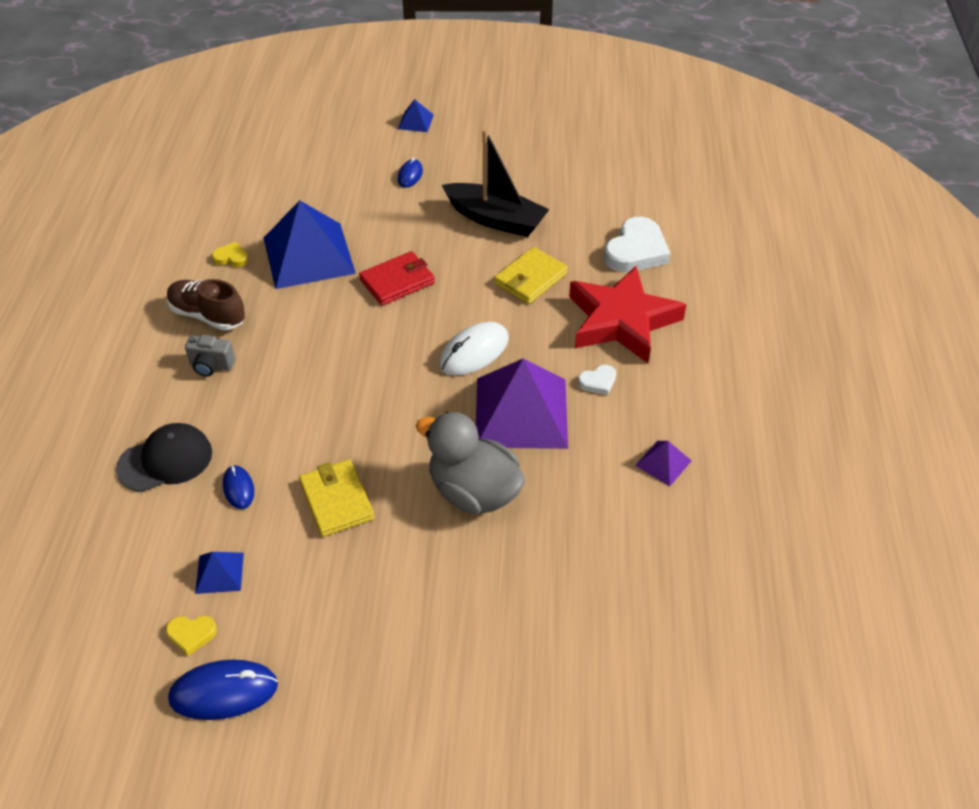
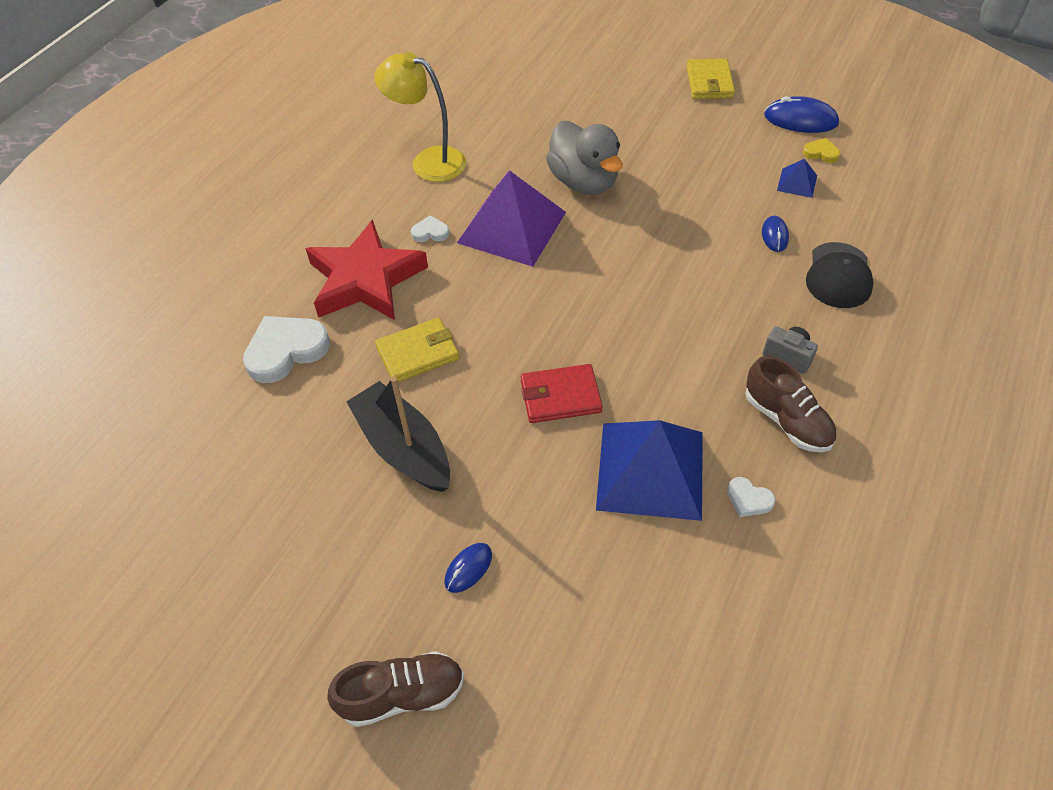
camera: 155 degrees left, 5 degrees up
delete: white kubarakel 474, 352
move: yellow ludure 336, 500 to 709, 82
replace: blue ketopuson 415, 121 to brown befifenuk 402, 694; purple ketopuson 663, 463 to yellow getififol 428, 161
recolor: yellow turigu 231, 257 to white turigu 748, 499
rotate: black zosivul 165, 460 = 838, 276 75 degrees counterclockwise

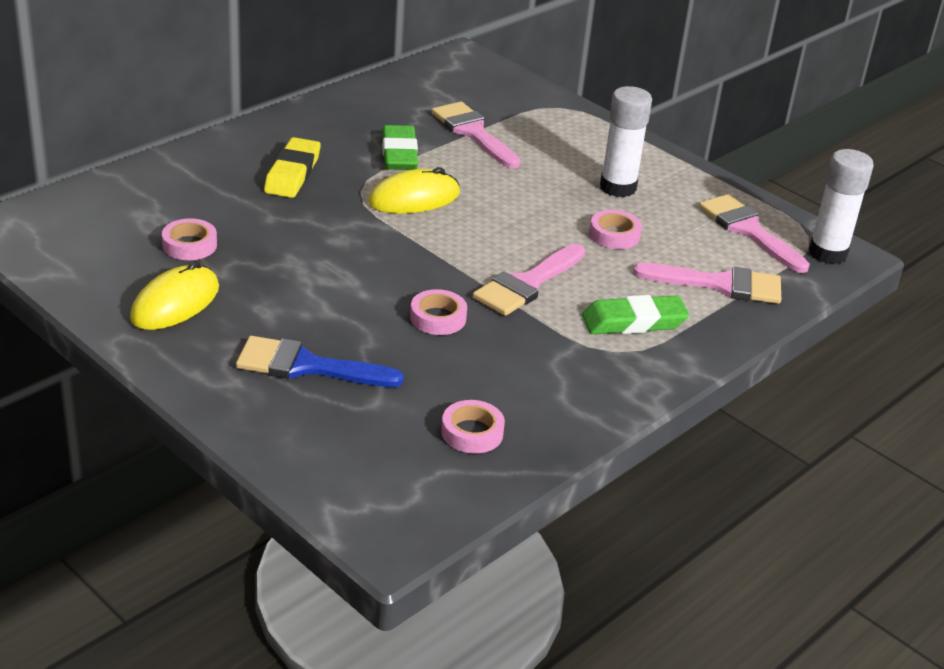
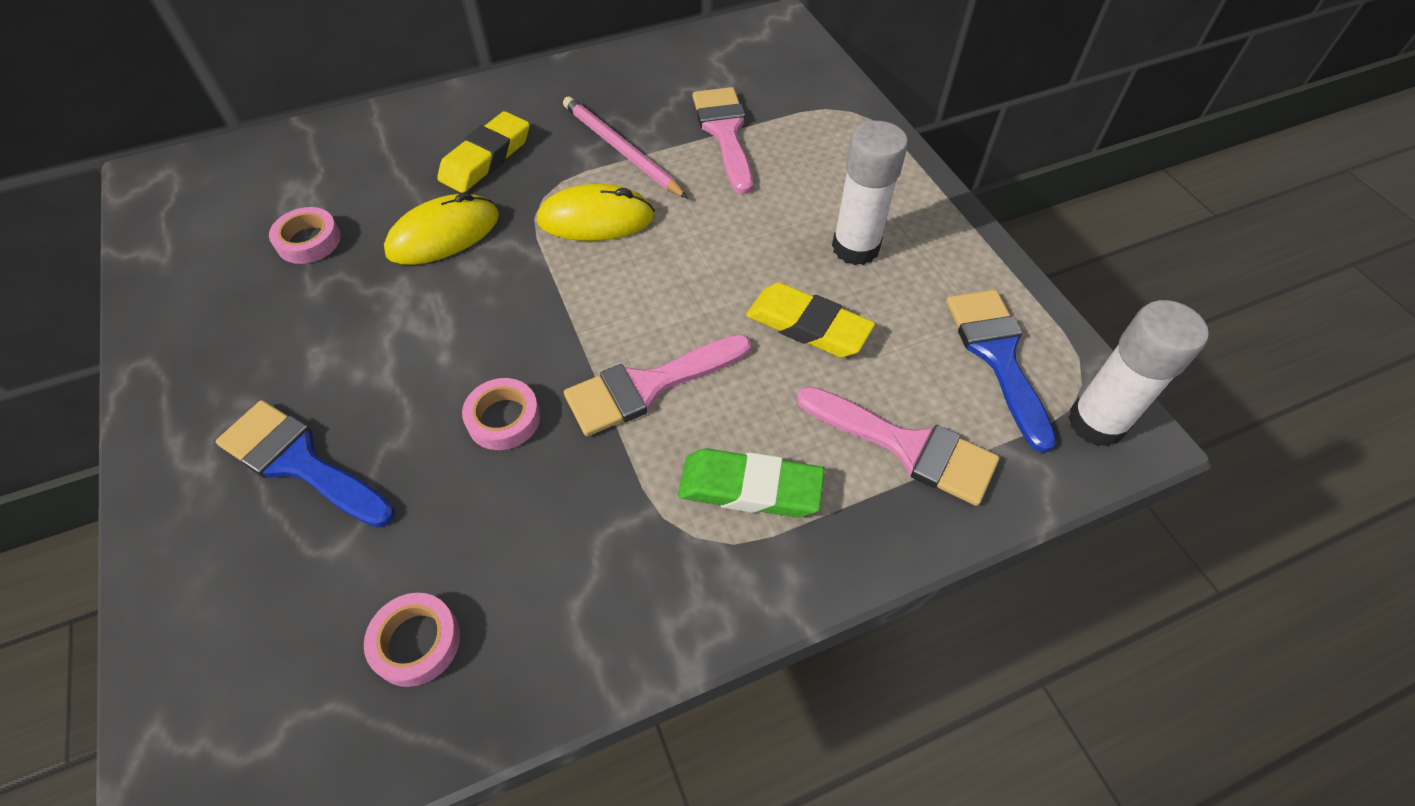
camera: 25 degrees right, 20 degrees up
move: yellow kubarakel 175, 303 to 444, 235
replace: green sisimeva 399, 154 to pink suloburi 621, 150; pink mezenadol 614, 235 to yellow sisimeva 808, 326
recolor: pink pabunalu 749, 230 to blue pabunalu 998, 356

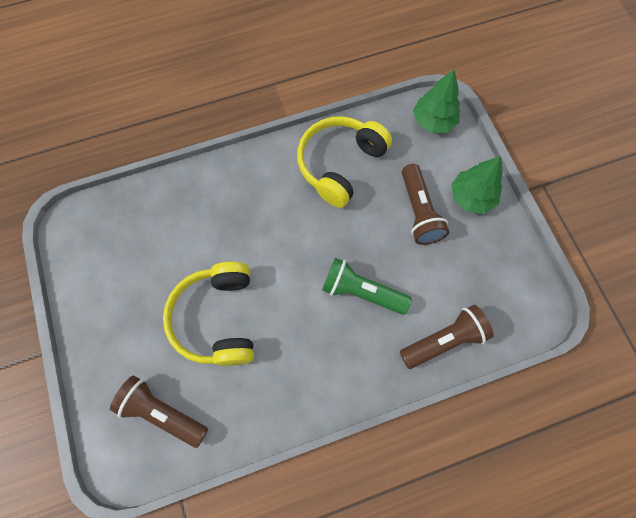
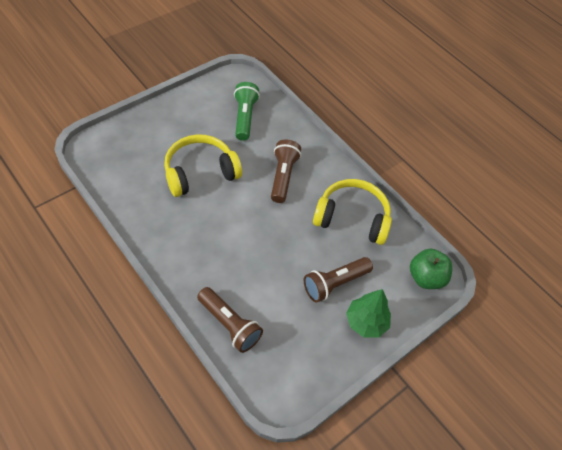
camera: 65 degrees right, 15 degrees down
move: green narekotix 361, 292 to 244, 117; brown narekotix 163, 412 to 283, 176
replace: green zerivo 433, 121 to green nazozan 426, 277

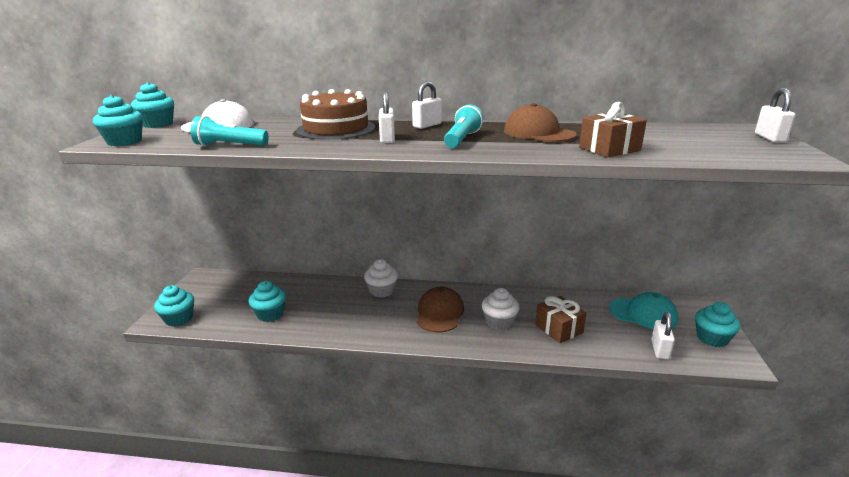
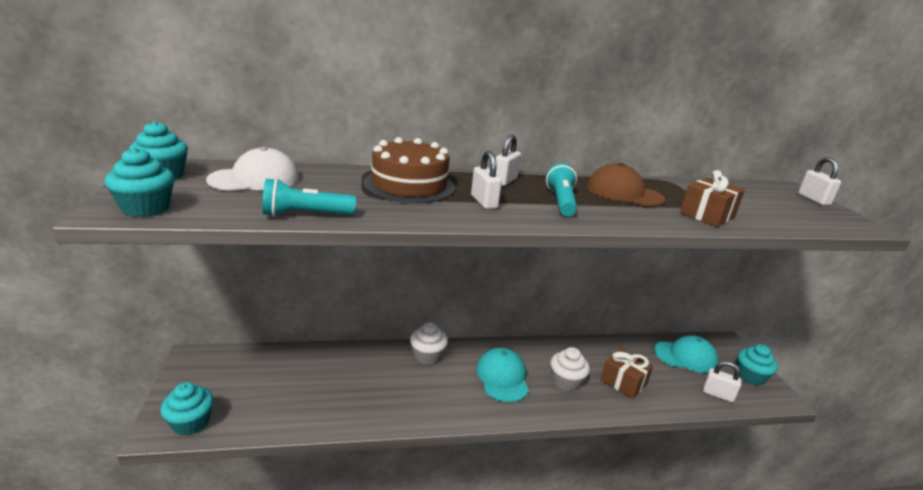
camera: 20 degrees left, 0 degrees up
delete: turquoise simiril 270, 314
recolor: brown zosivul 439, 313 to turquoise zosivul 502, 377
rotate: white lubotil 660, 350 = 717, 394 60 degrees counterclockwise

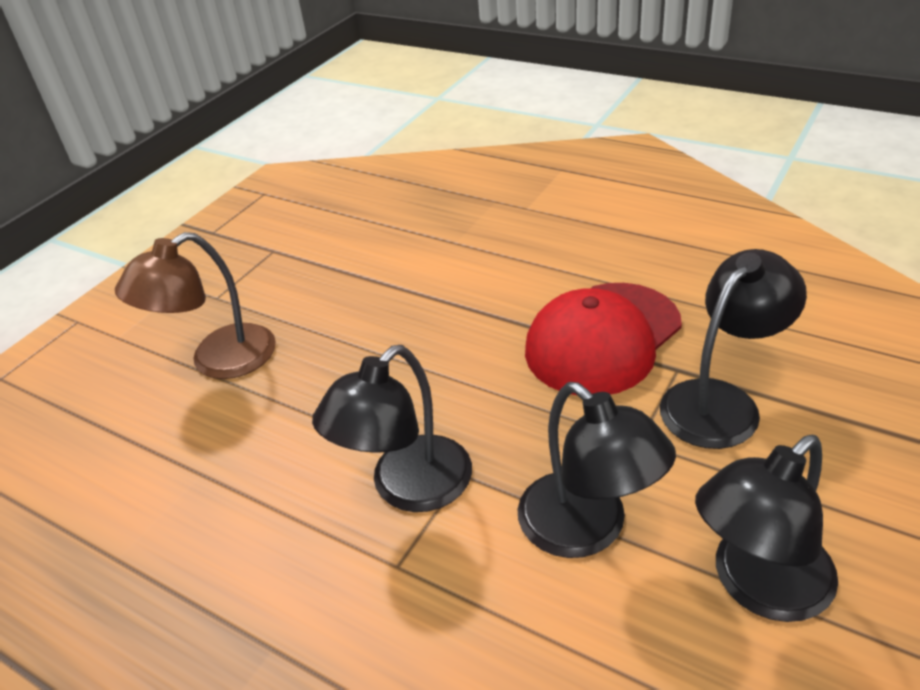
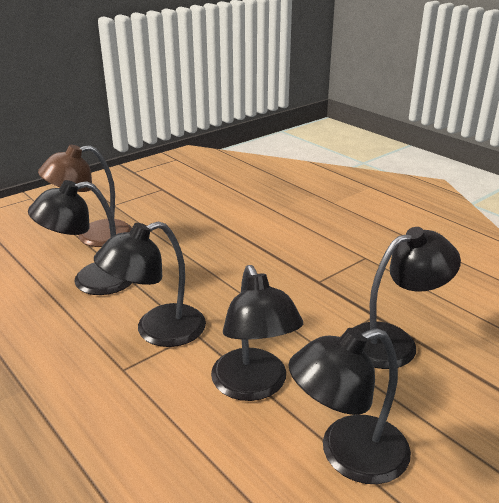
camera: 15 degrees right, 10 degrees down
delete: red zosivul 602, 338
insert: black getififol 91, 281

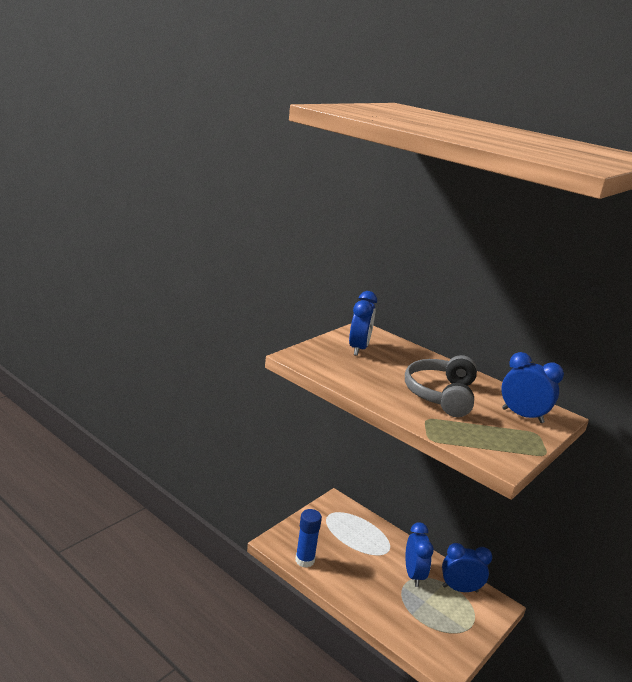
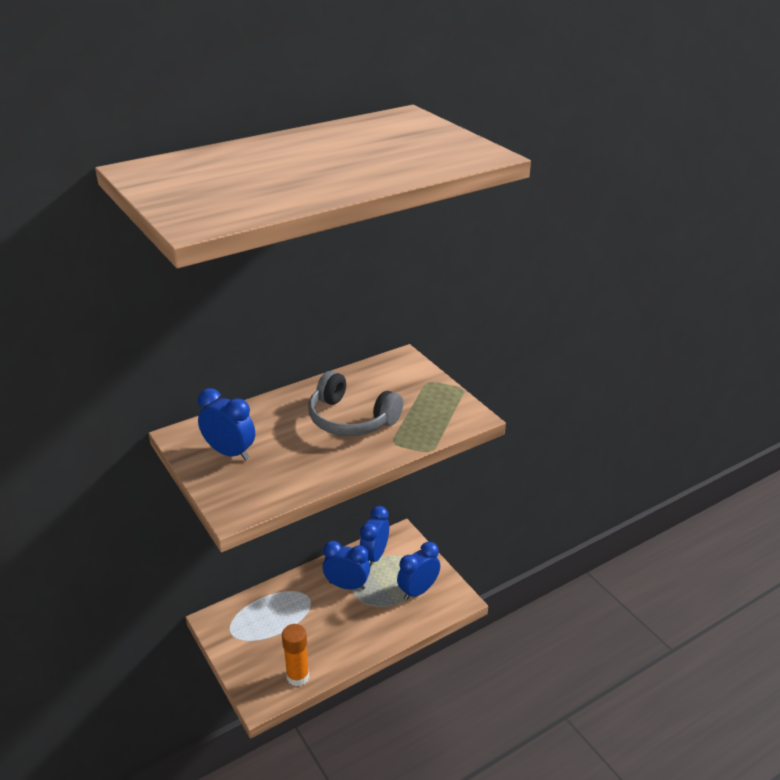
camera: 70 degrees left, 10 degrees up
move: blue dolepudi 522, 416 to 418, 591
recolor: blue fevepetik 305, 560 to orange fevepetik 298, 676

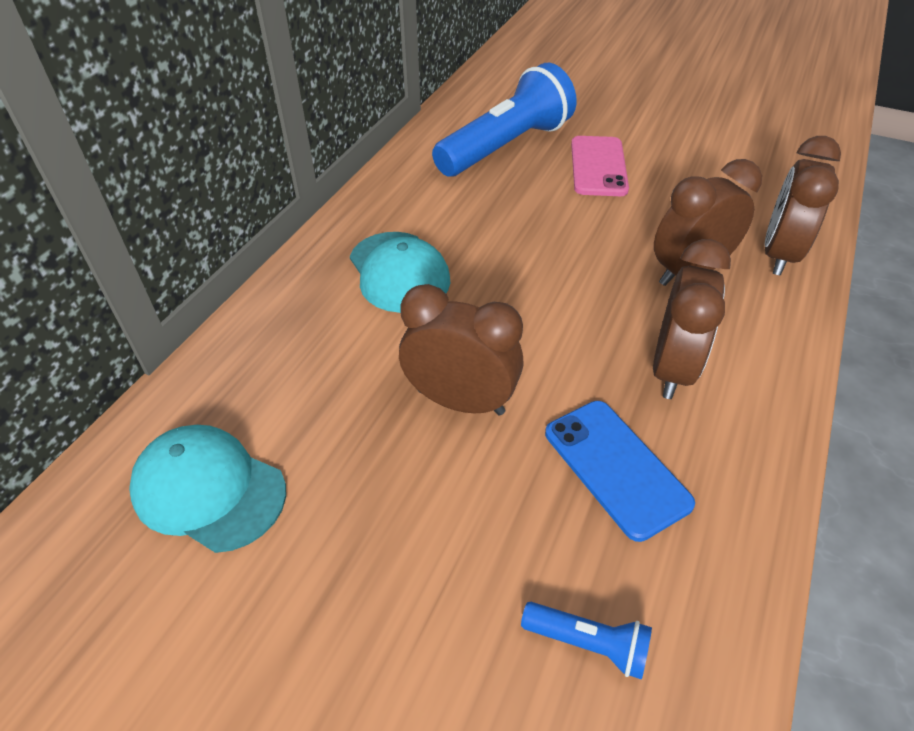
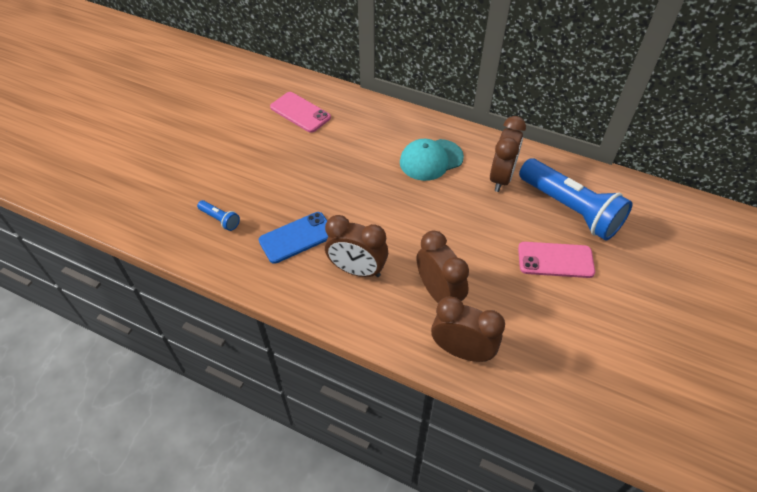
camera: 90 degrees right, 5 degrees up
move: brown dolepudi 460, 401 to 501, 178
replace: turquoise zosivul 209, 490 to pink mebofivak 300, 112
rotate: blue narekotix 588, 643 = 220, 219 75 degrees counterclockwise

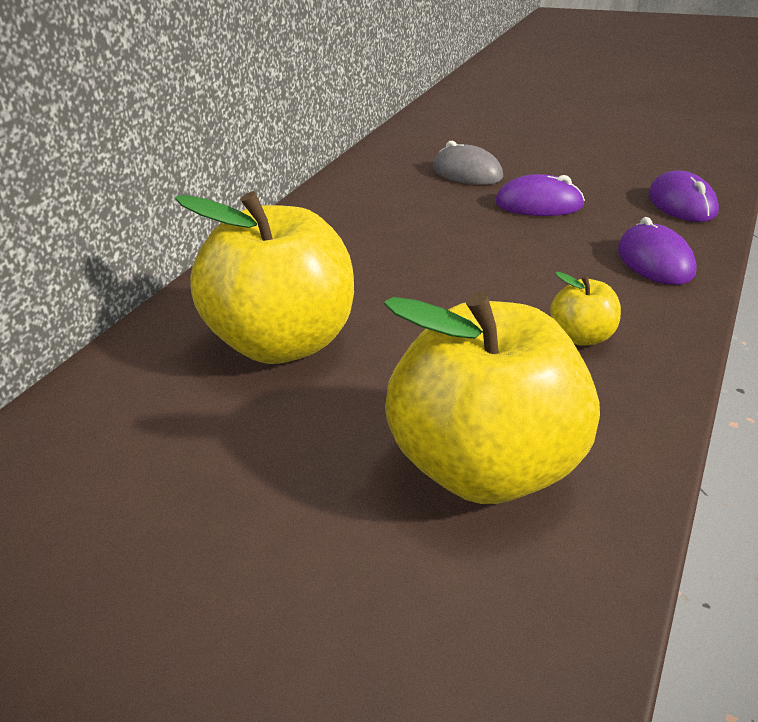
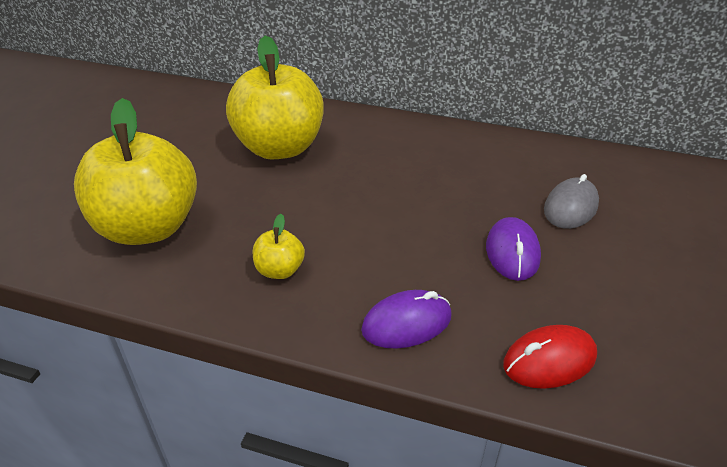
camera: 80 degrees right, 5 degrees up
recolor: purple kubarakel 682, 204 to red kubarakel 549, 360

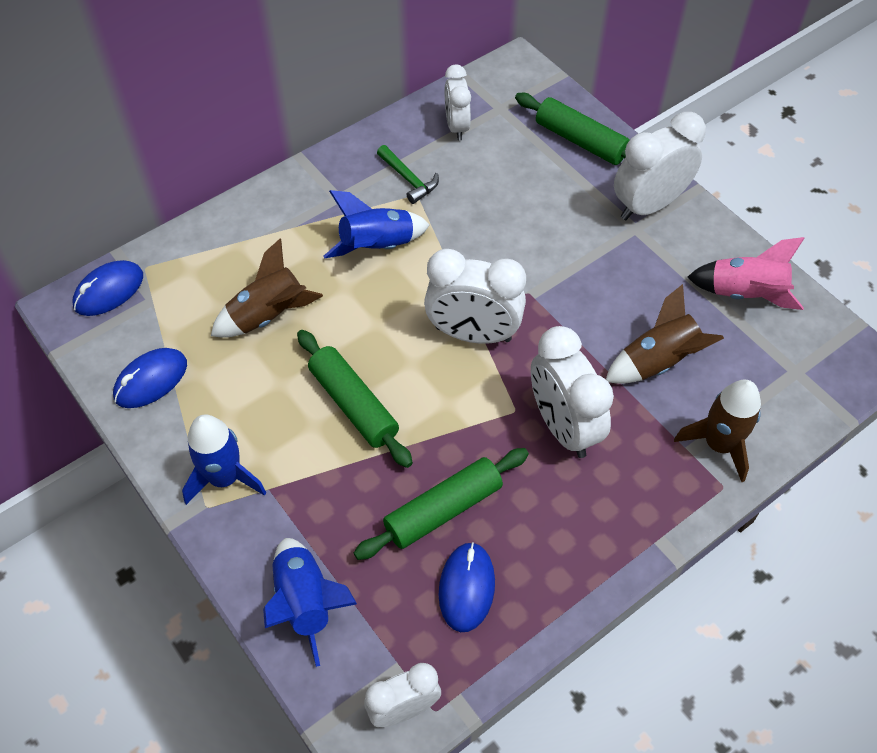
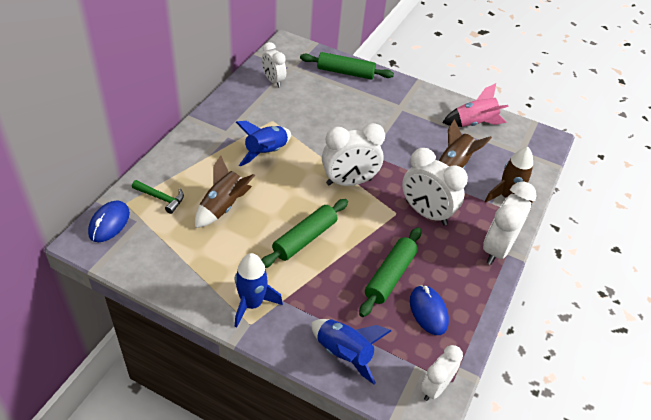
camera: 30 degrees left, 10 degrees down
delete: blue kubarakel 151, 380
move: white dolepudi 648, 205 to 497, 249; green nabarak 409, 179 to 161, 198
rotate: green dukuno 353, 404 = 305, 238 75 degrees counterclockwise

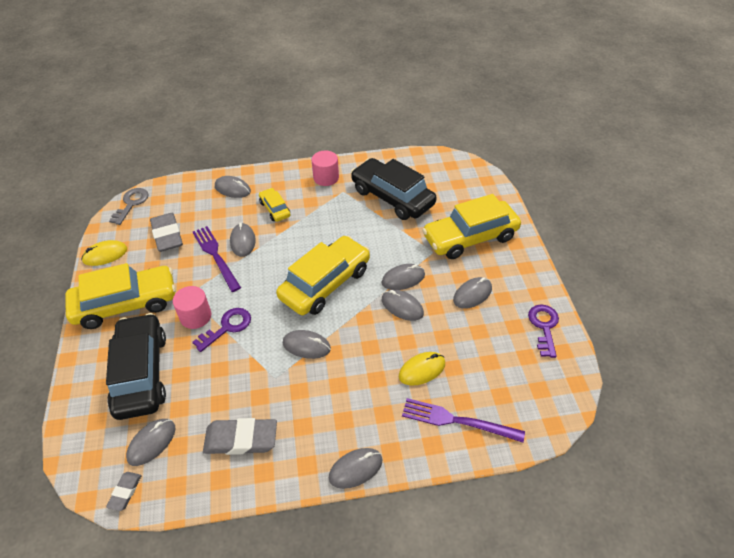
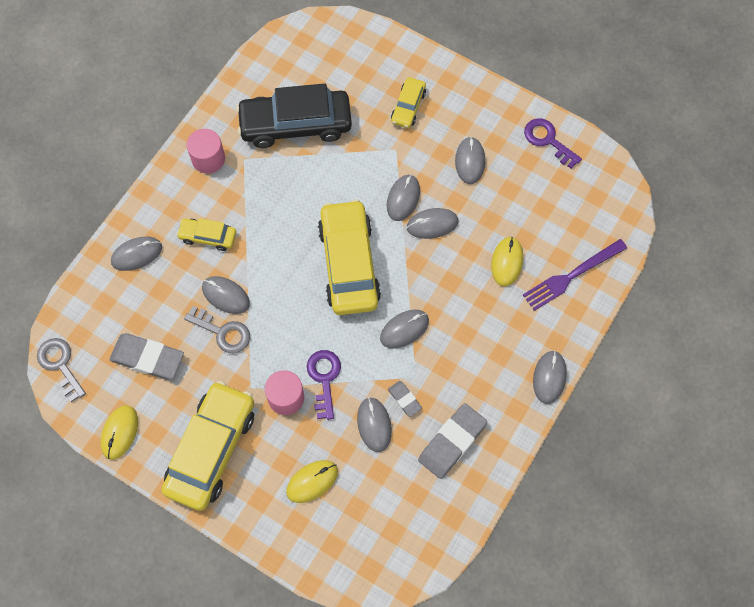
camera: 50 degrees left, 20 degrees up
move: grey kubarakel 152, 443 to 374, 425; grey sisimeva 125, 492 to 404, 399
replace: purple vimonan 216, 256 to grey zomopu 223, 332; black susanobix 141, 373 to yellow kubarakel 312, 481
resize: yellow susanobix 470, 237 = 408, 107 x0.49

